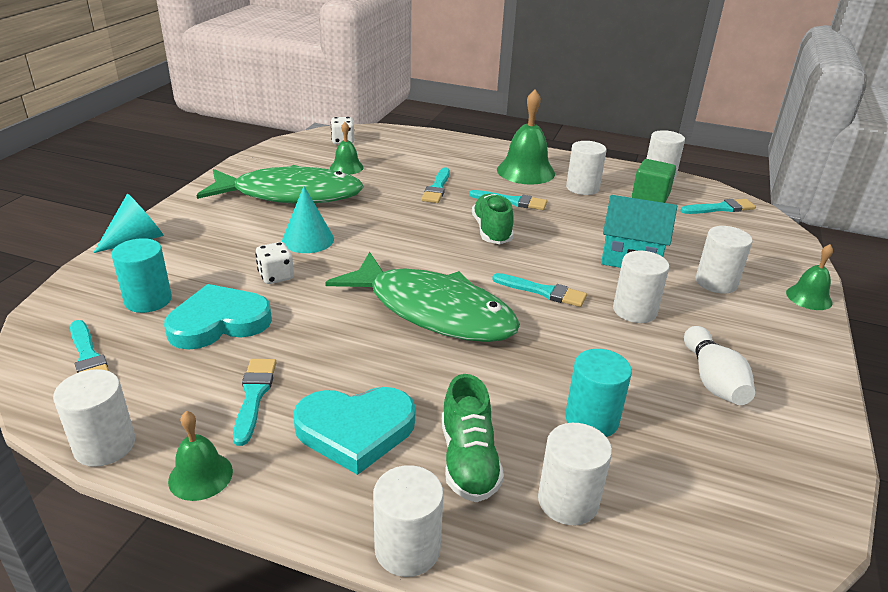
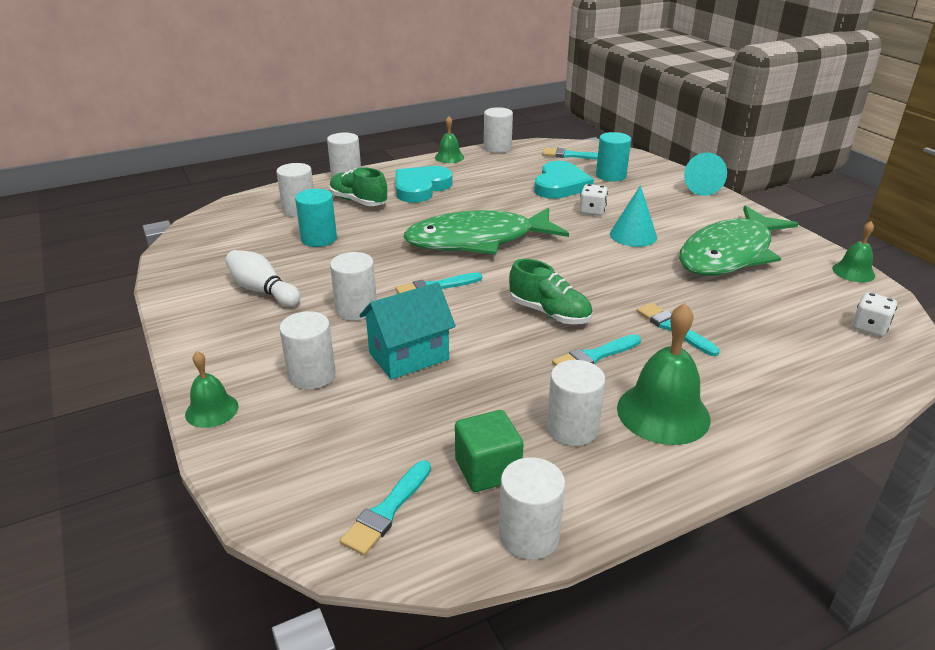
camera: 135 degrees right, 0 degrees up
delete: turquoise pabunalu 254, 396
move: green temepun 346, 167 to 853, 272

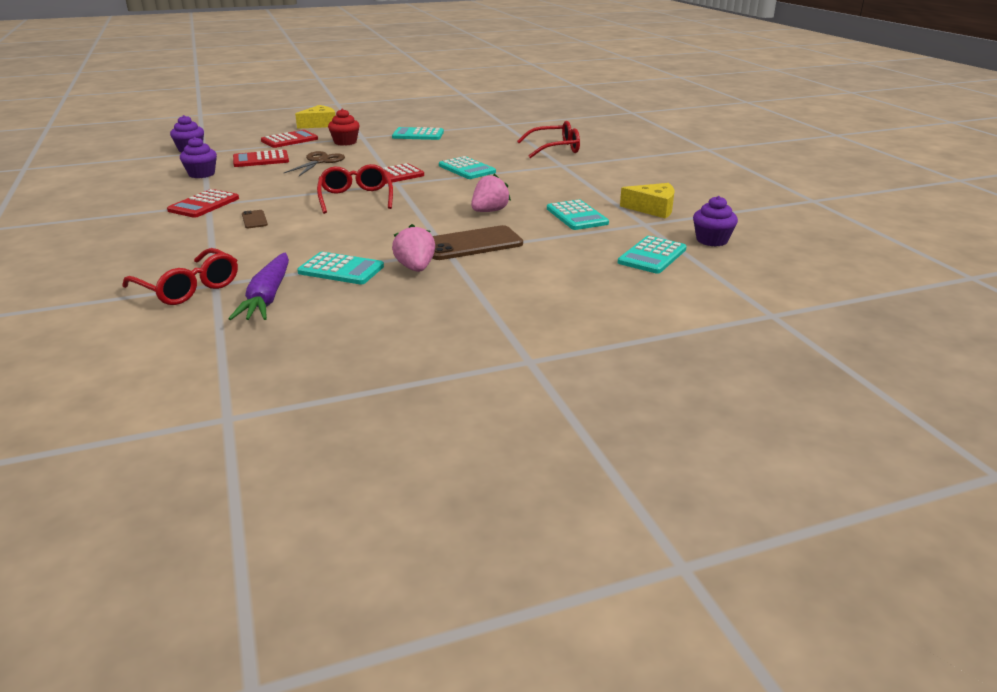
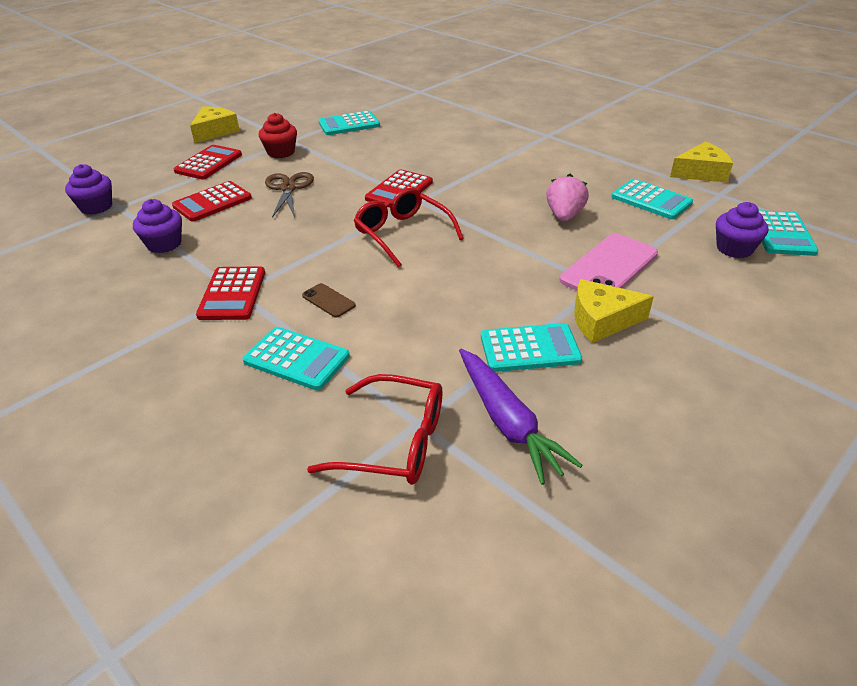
camera: 25 degrees left, 10 degrees up
delete: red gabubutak 555, 149
move: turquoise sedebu 466, 169 to 296, 359; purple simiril 712, 240 to 734, 249
replace: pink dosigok 415, 268 to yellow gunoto 602, 320
recolor: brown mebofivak 472, 244 to pink mebofivak 609, 267

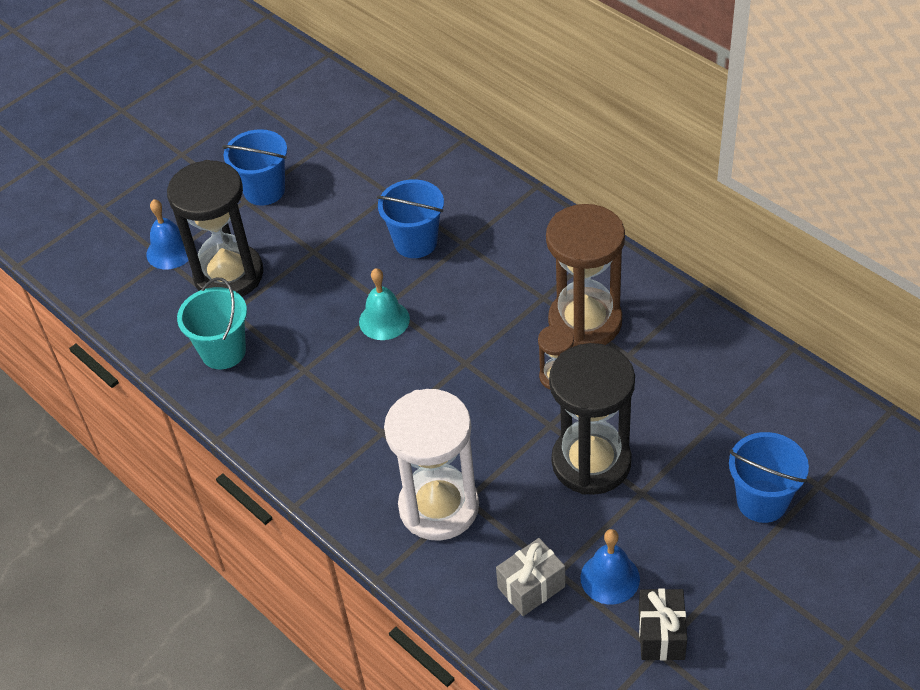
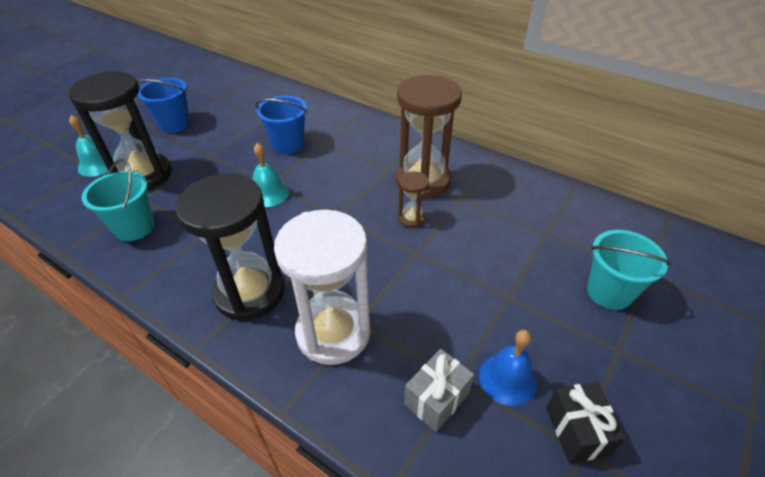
camera: 15 degrees left, 5 degrees down
move: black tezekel 591, 462 to 250, 292
recolor: blue temepun 170, 251 to turquoise temepun 98, 165; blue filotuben 762, 501 to turquoise filotuben 609, 292

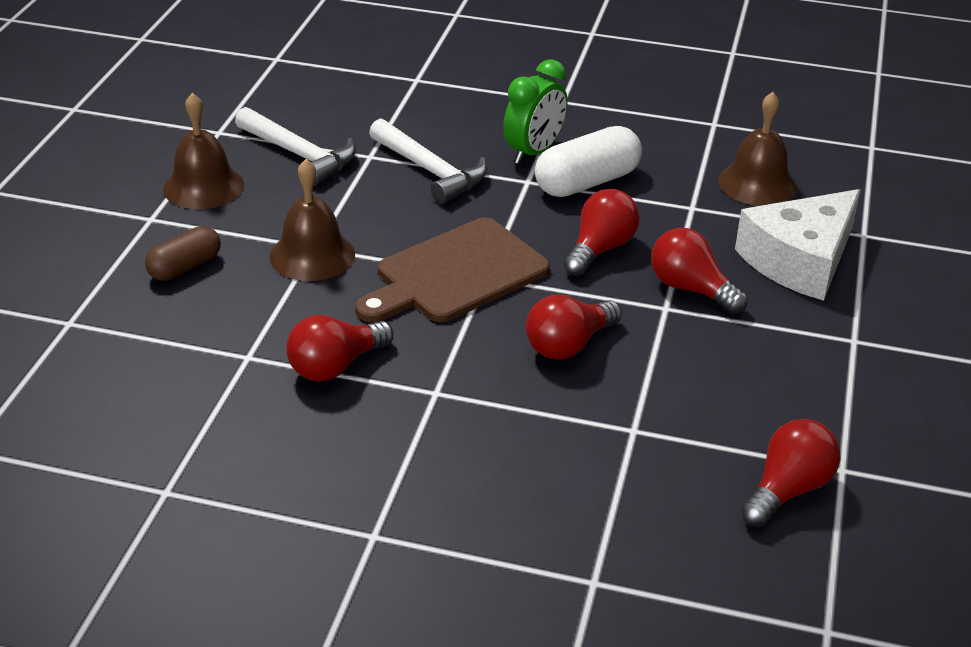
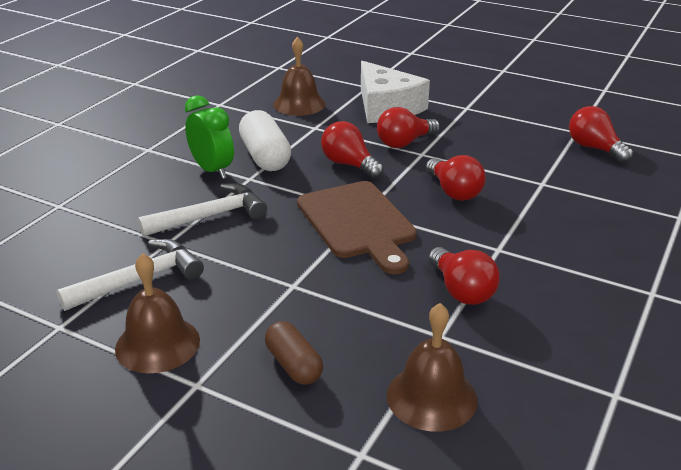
camera: 75 degrees left, 5 degrees down
move: brown temepun 312, 255 to 431, 397

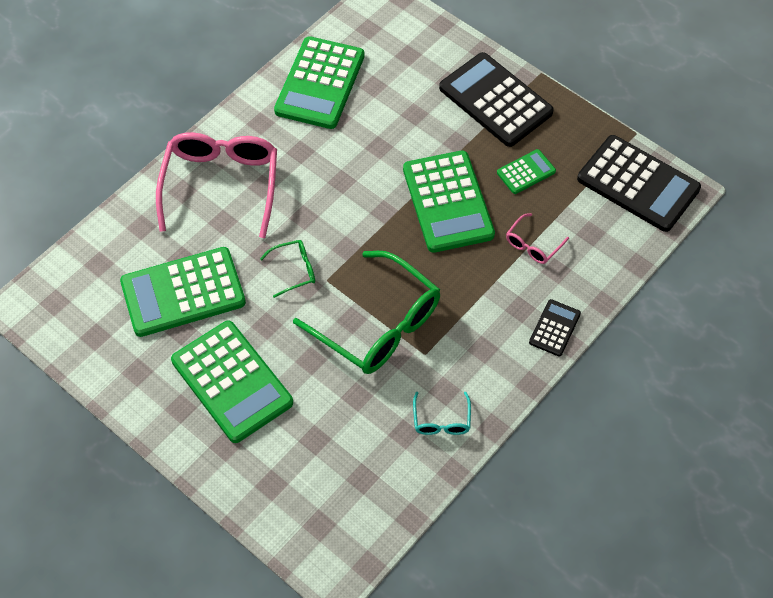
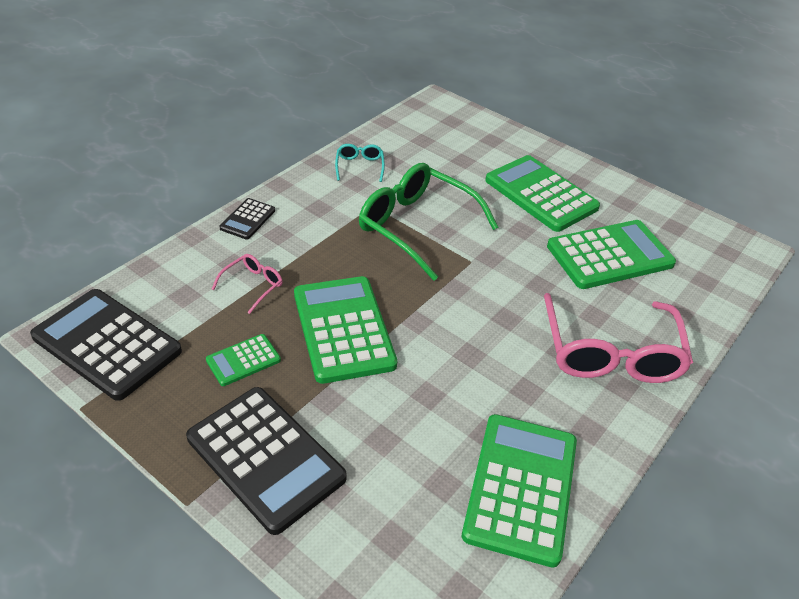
camera: 175 degrees right, 15 degrees down
delete: green gabubutak 294, 270

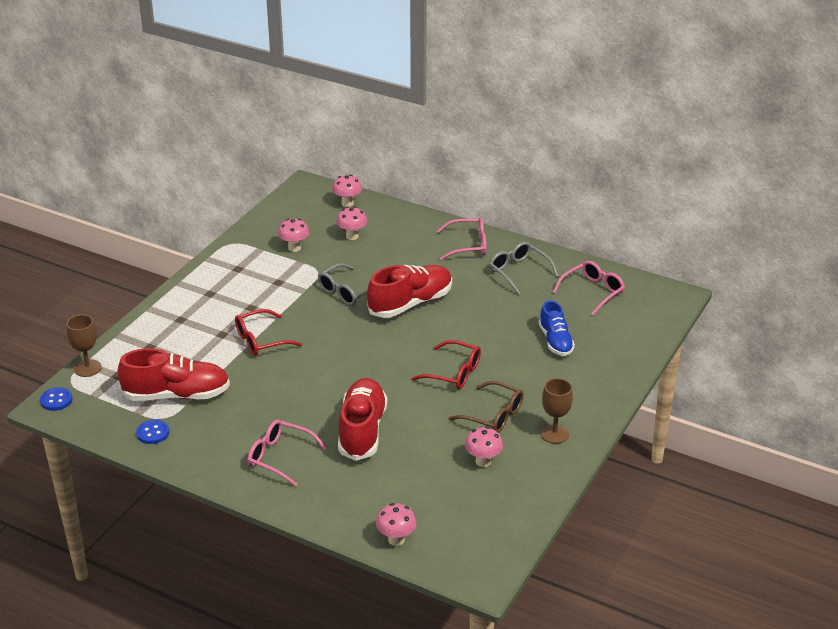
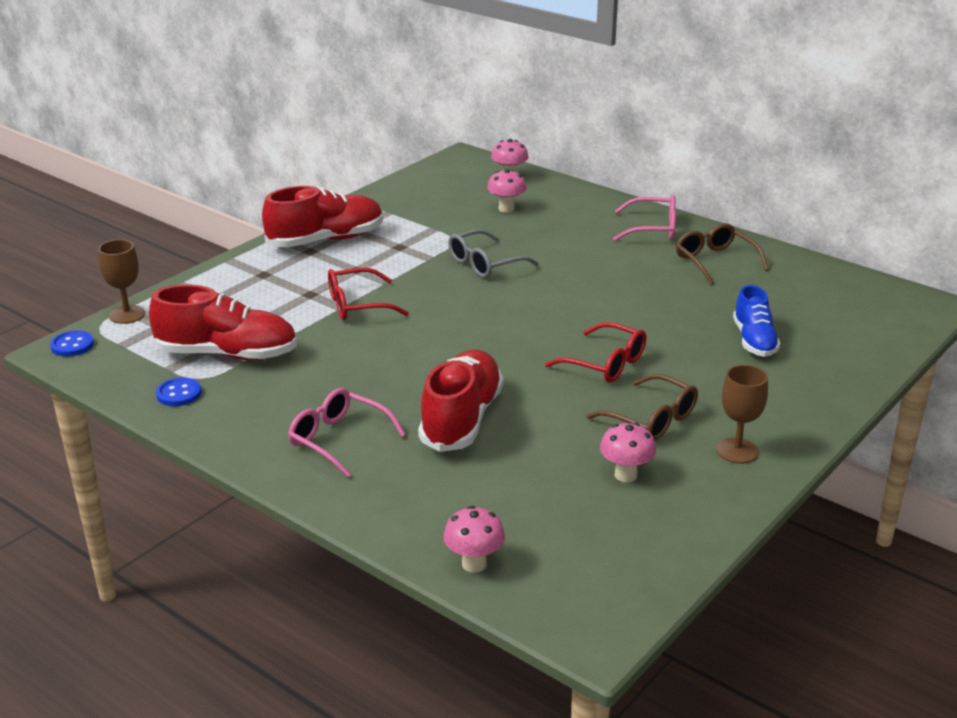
camera: 10 degrees right, 5 degrees down
delete: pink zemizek 294, 248; pink gabubutak 593, 292
move: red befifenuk 410, 303 to 326, 240
recolor: grey gabubutak 518, 272 to brown gabubutak 715, 261

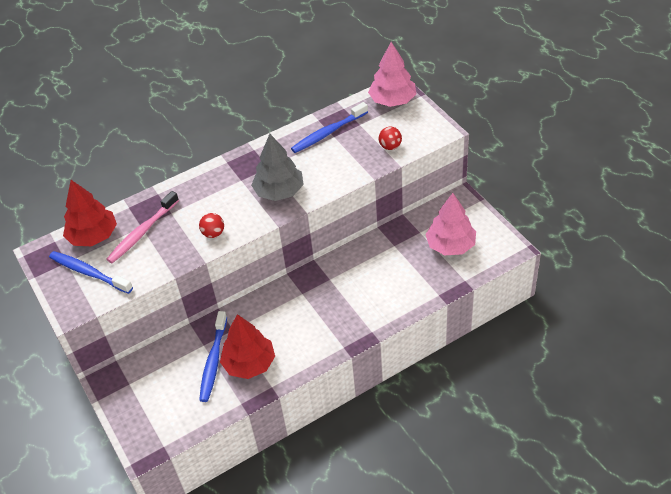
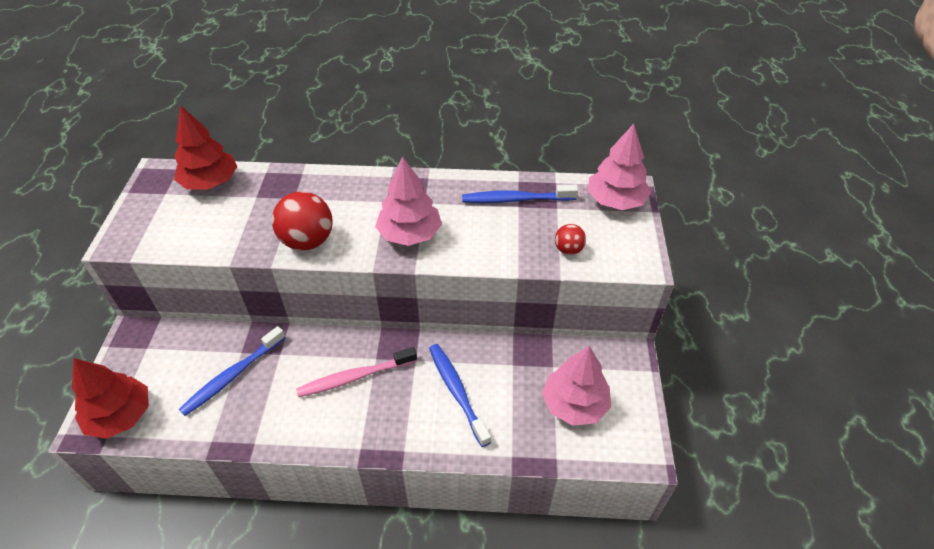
camera: 30 degrees right, 0 degrees up
move: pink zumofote 142, 232 to 355, 377; blue zumofote 89, 273 to 457, 392; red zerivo 249, 363 to 120, 416
recolor: grey zerivo 279, 191 to pink zerivo 409, 234
resize: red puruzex 213, 233 = 307, 241 x1.89

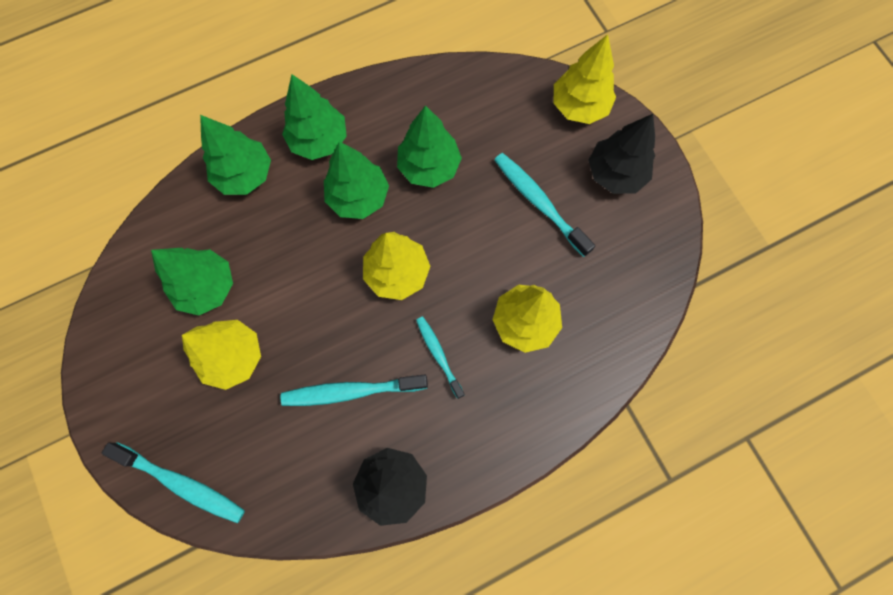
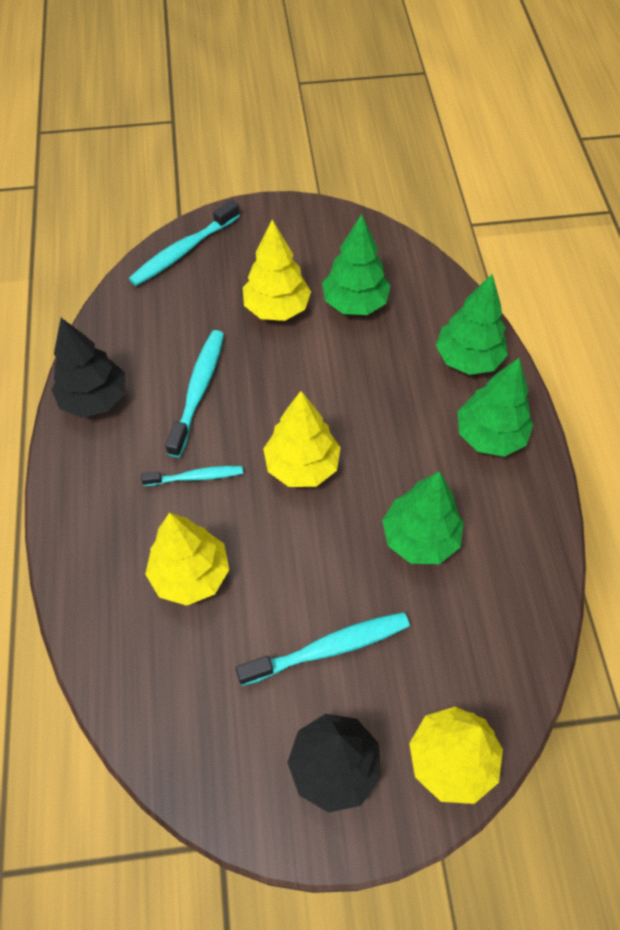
camera: 110 degrees right, 15 degrees down
delete: green zerivo 358, 197

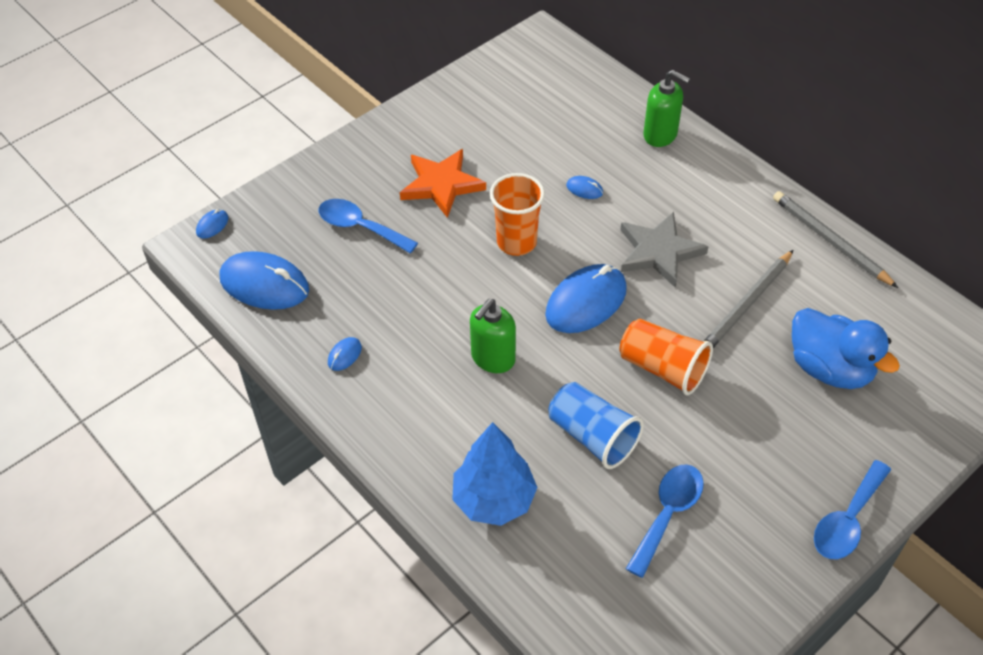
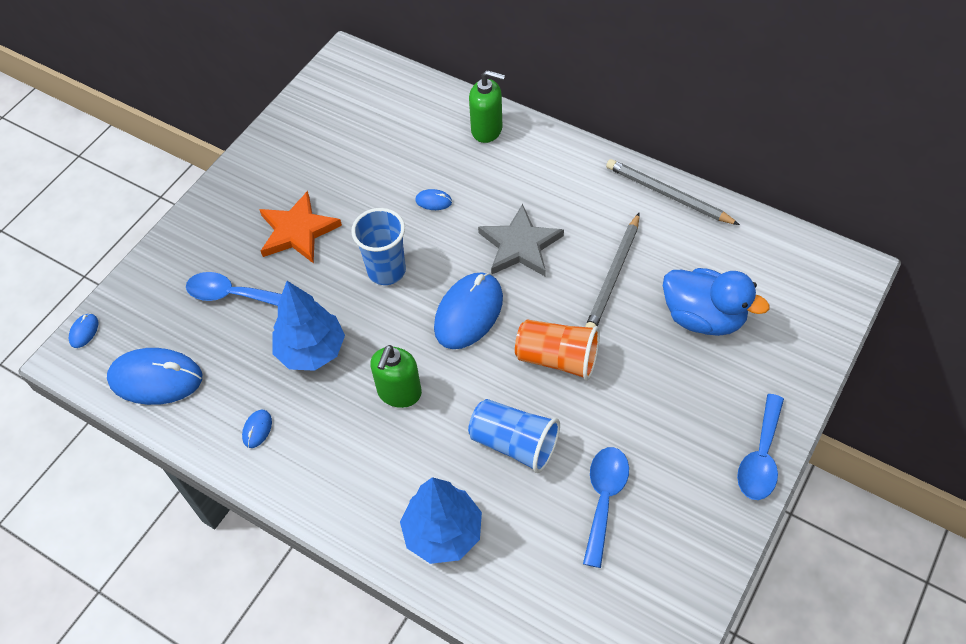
camera: 15 degrees left, 5 degrees up
insert: blue zerivo 311, 351
recolor: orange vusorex 516, 242 to blue vusorex 386, 271

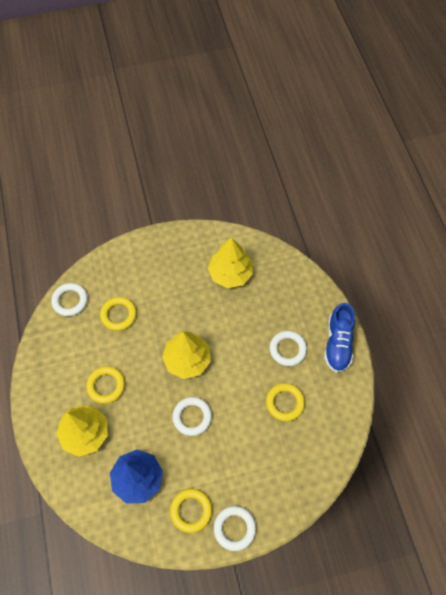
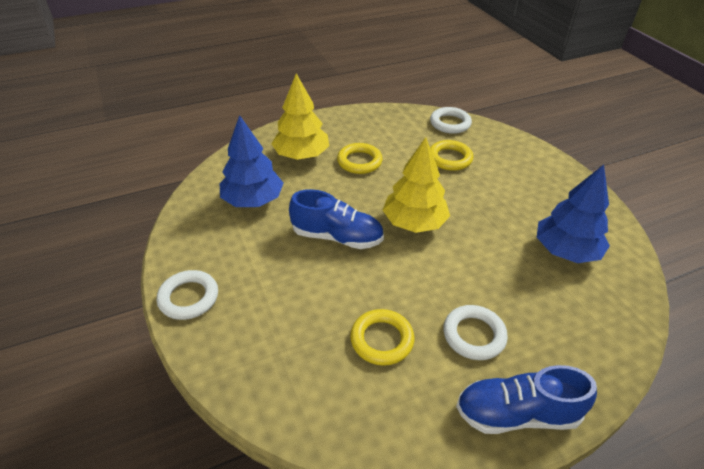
camera: 80 degrees right, 20 degrees down
delete: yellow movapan 191, 511
replace: white movapan 192, 417 to blue befifenuk 337, 237
recolor: yellow zerivo 230, 273 to blue zerivo 566, 251

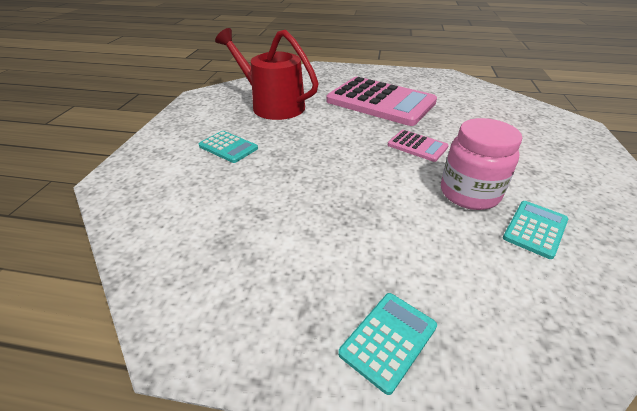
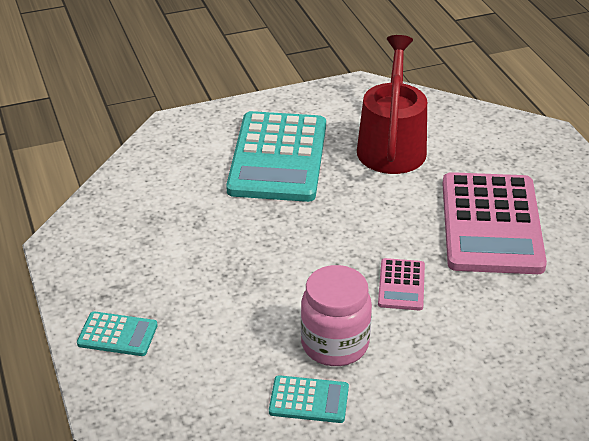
camera: 60 degrees right, 0 degrees up
resize: turquoise sedebu 228, 147 = 278, 158 x2.24

